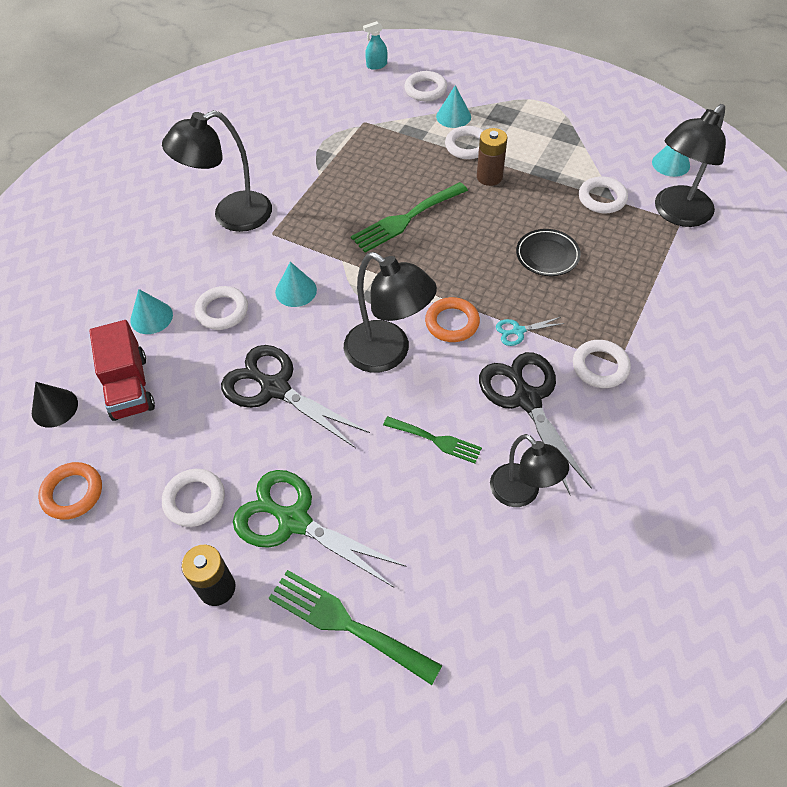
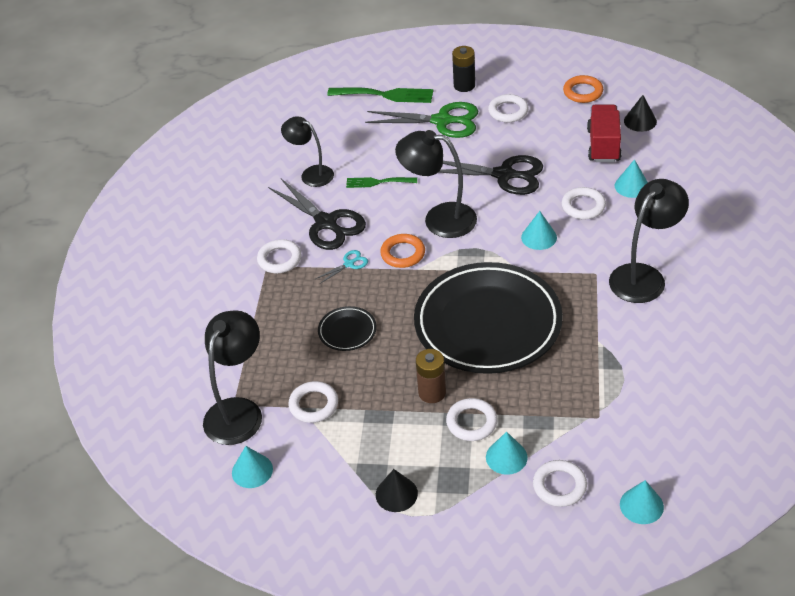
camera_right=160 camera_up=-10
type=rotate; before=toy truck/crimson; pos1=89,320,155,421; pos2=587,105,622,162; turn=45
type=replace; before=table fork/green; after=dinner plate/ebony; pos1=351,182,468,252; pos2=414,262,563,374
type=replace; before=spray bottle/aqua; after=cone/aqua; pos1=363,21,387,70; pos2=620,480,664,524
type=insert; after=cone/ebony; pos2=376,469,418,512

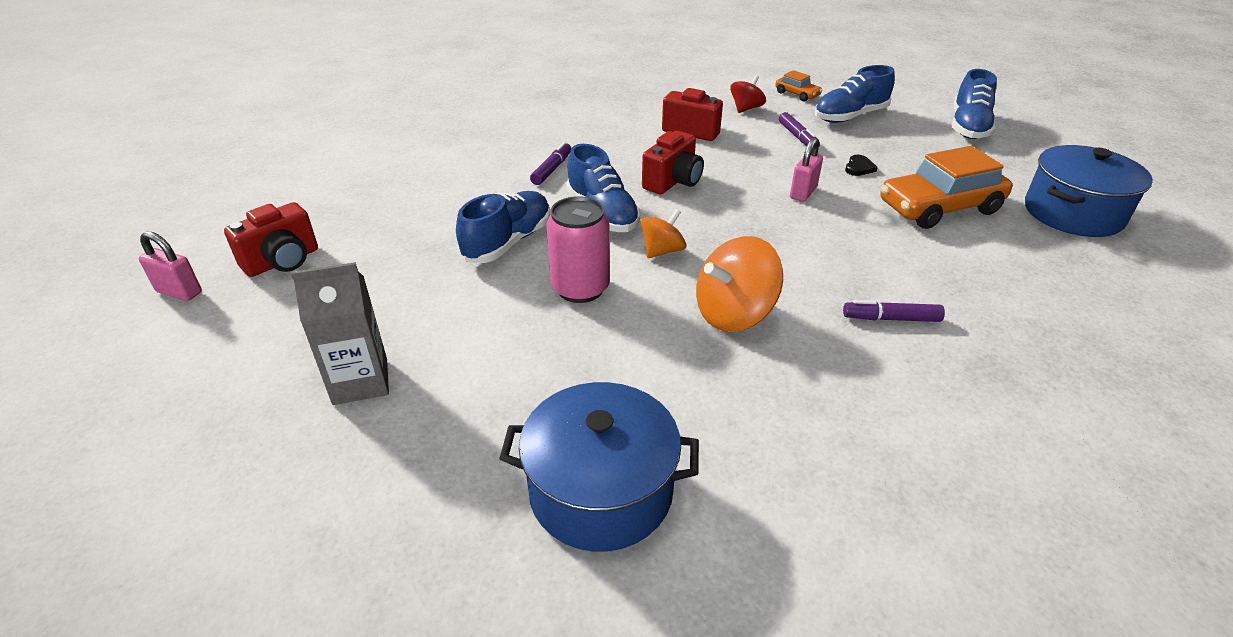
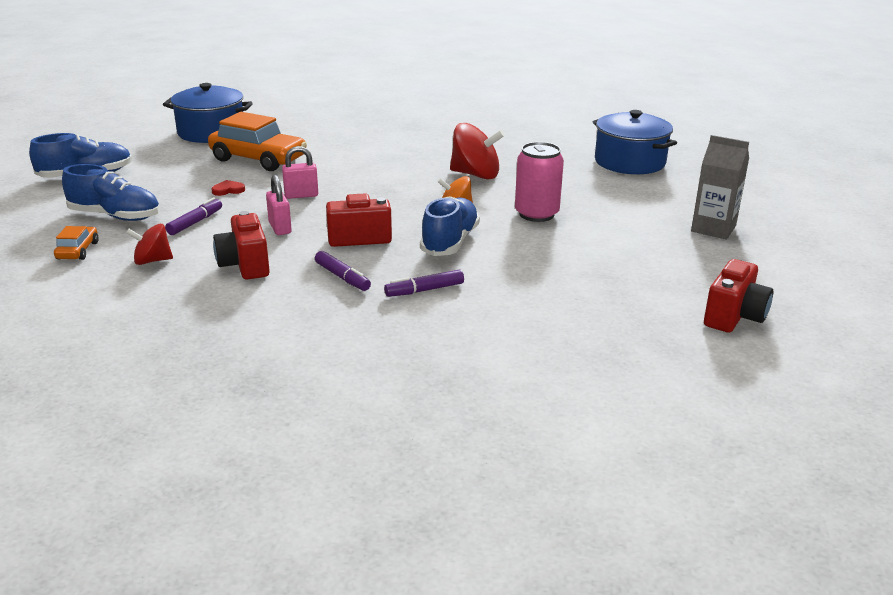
camera_right=-135 camera_up=-10
type=move; before=small lock/pink; pos1=139,231,202,301; pos2=266,175,292,235
type=rotate; before=compact camera/crimson; pos1=224,202,318,277; pos2=704,259,773,333; turn=120
type=delete; before=shoe/blue; pos1=456,191,550,263
type=recolor; before=whirligig/orange; after=whirligig/crimson; pos1=696,236,783,332; pos2=450,123,505,180
type=move; before=felt pen/royal purple; pos1=843,300,945,322; pos2=315,251,371,291
type=recolor; before=love heart/ebony; after=love heart/crimson; pos1=845,155,878,176; pos2=211,180,245,196

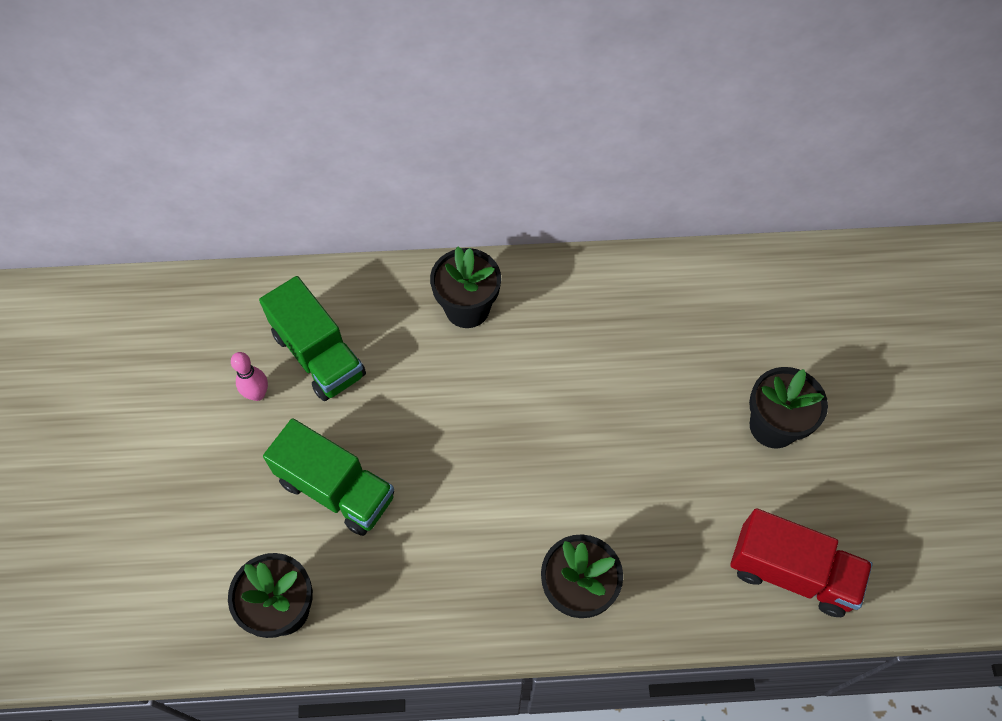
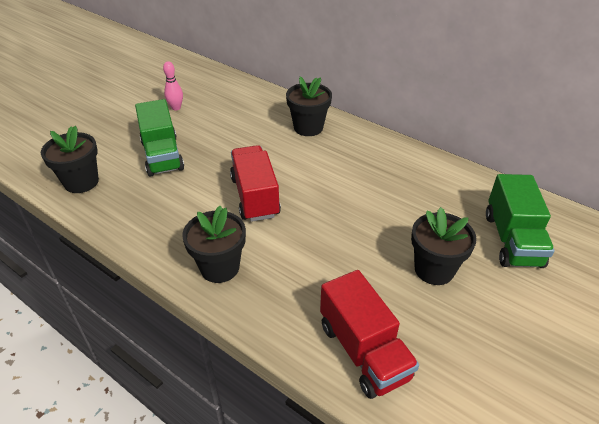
camera_right=40 camera_up=-20
type=move; before=toy truck/green; pos1=259,276,366,401; pos2=486,174,555,268
type=insert; after=toy truck/crimson; pos2=230,145,281,222

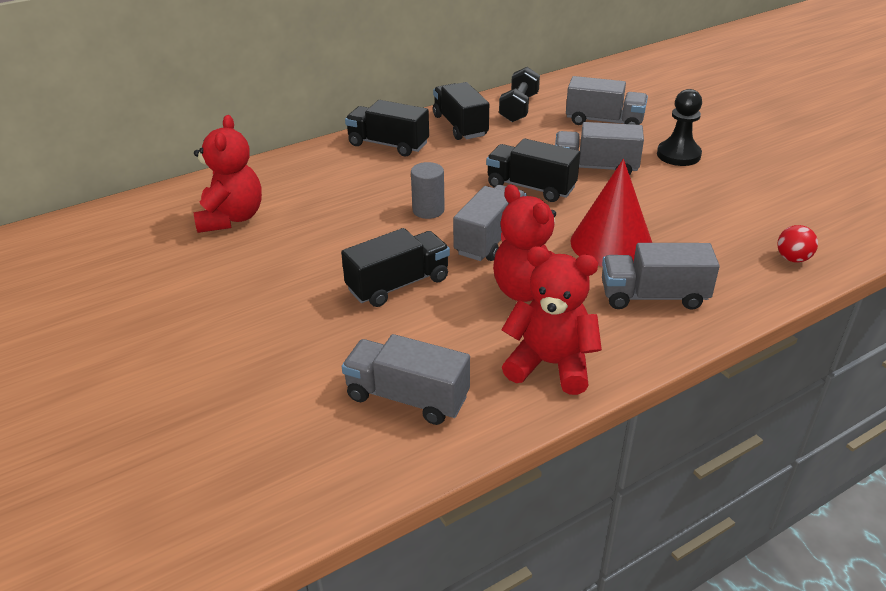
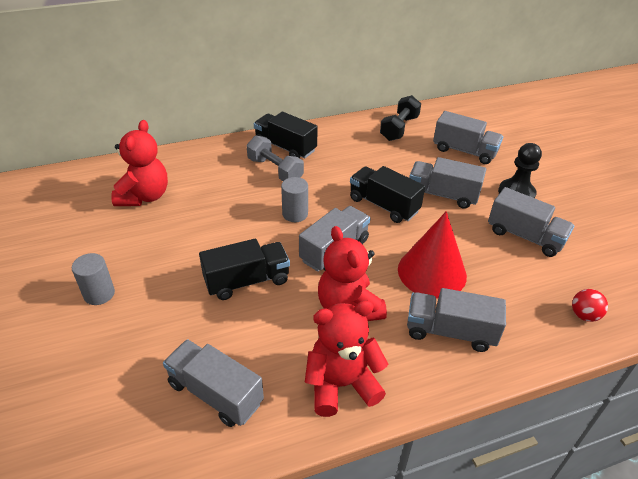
camera_right=10 camera_up=5
type=delete; before=toy truck/ebony; pos1=433,82,489,140
type=rotate; before=teddy/crimson; pos1=501,246,602,395; pos2=305,300,388,417; turn=-45
type=insert; after=solid cylinder/grey; pos2=72,253,115,305
type=insert; after=free weight/grey; pos2=246,136,304,181
type=insert; after=toy truck/grey; pos2=488,187,574,257

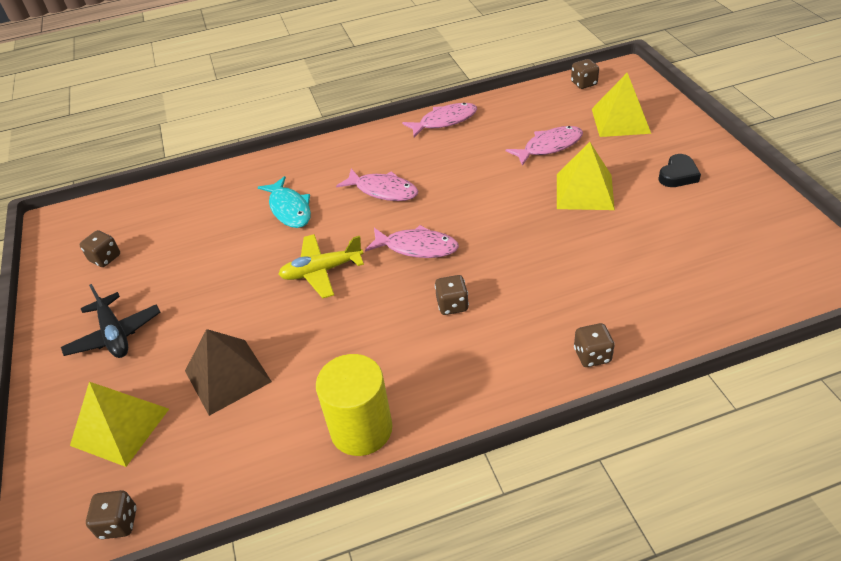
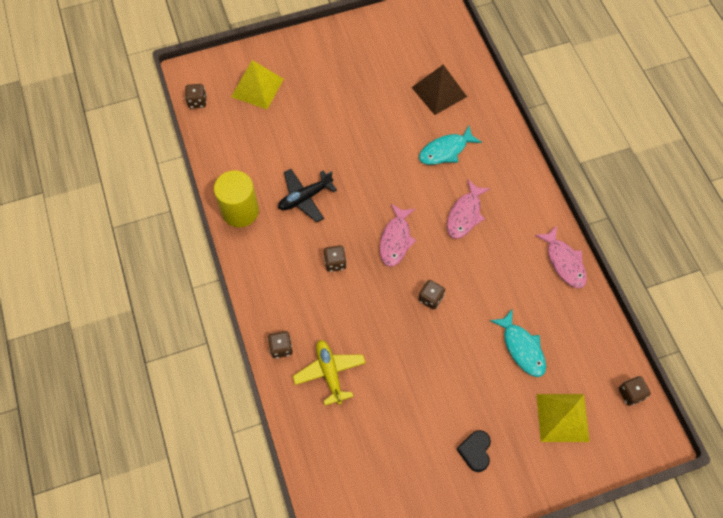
camera_right=85 camera_up=20
type=move; before=plane/ebony; pos1=61,284,160,358; pos2=278,169,337,222
type=move; before=dice/dark brown; pos1=80,230,120,267; pos2=418,280,445,310
type=move; before=pyramid shape/dark brown; pos1=185,329,272,416; pos2=411,64,467,115
type=move; before=plane/bright yellow; pos1=278,234,364,298; pos2=293,340,366,406
type=recolor; before=toy fish/pink; after=toy fish/aqua; pos1=506,126,583,166; pos2=490,310,546,377
type=delete; before=pyramid shape/bright yellow; pos1=557,142,615,210
type=rotate; before=love heart/ebony; pos1=658,154,701,187; pos2=456,430,491,472; turn=60

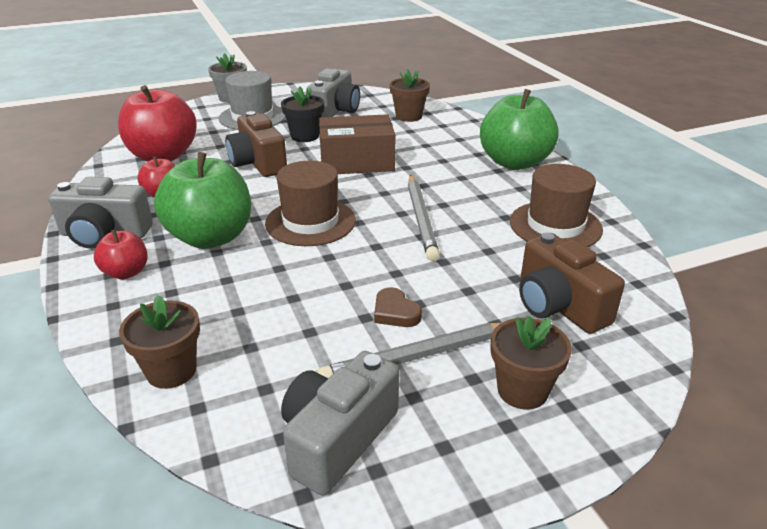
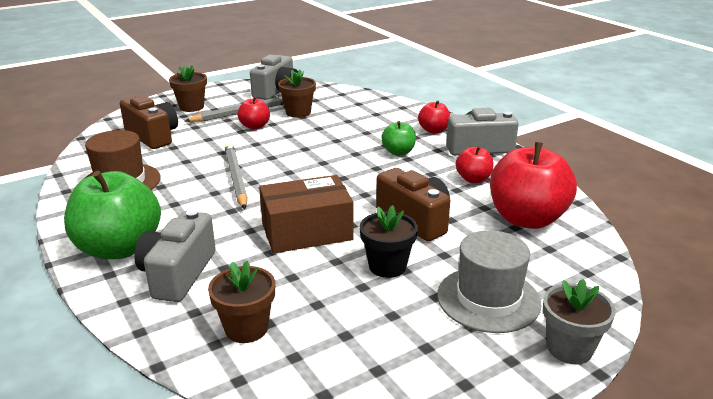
camera_right=170 camera_up=-5
type=move; before=flower pot/dark brown; pos1=119,295,200,389; pos2=278,70,316,118
type=resize; before=apple/green; pos1=154,152,251,249; pos2=381,121,416,156; scale=0.5
type=delete; before=hat/dark brown; pos1=265,161,356,246
type=move; before=compact camera/grey; pos1=306,69,360,118; pos2=134,209,216,302
type=replace; before=love heart/dark brown; after=apple/crimson; pos1=374,287,422,327; pos2=238,97,270,129

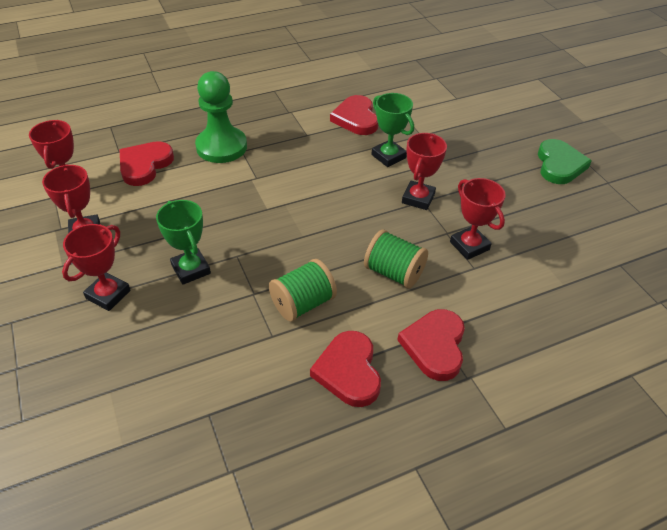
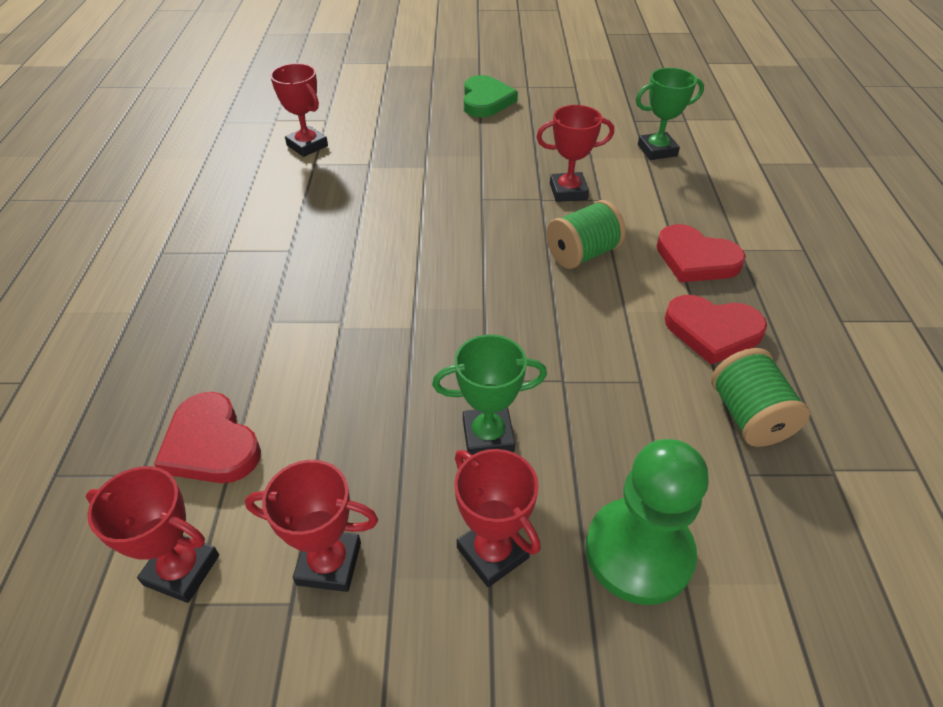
camera_right=-65 camera_up=0
type=move; before=chess pawn/green; pos1=195,71,247,163; pos2=586,439,709,605
type=move; before=spool/green; pos1=269,259,337,322; pos2=711,348,810,447
type=delete; before=love heart/crimson; pos1=330,95,378,135
type=move; before=trophy/green; pos1=371,93,414,167; pos2=636,68,704,160
type=move; before=trophy/crimson; pos1=402,133,447,210; pos2=270,63,328,157
type=rotate; before=love heart/green; pos1=538,139,592,184; pos2=464,75,518,117; turn=60

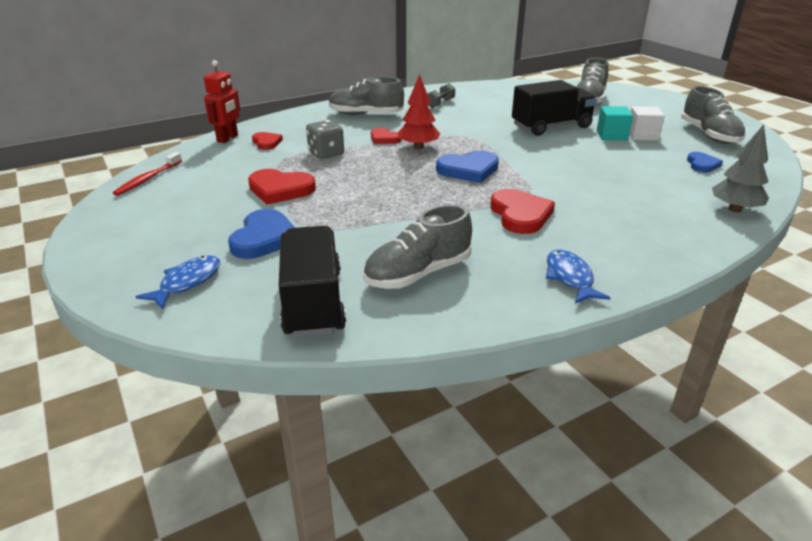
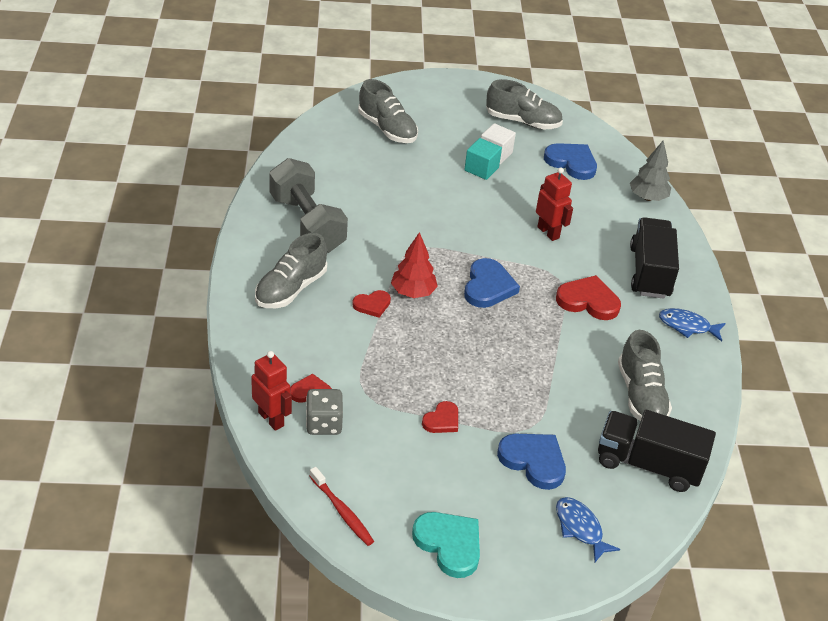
camera_right=-65 camera_up=10
type=resize; before=love heart/crimson; pos1=248,169,316,205; pos2=422,401,458,433; scale=0.6
type=move; before=dice/grey; pos1=306,120,344,159; pos2=306,389,343,435
type=resize; before=free weight/grey; pos1=427,83,455,108; pos2=269,158,348,253; scale=2.35
type=move; before=toy truck/ebony; pos1=512,80,597,136; pos2=630,217,679,299
type=resize; before=love heart/blue; pos1=687,152,723,173; pos2=544,143,597,180; scale=1.68
type=insert; after=love heart/aqua; pos2=412,512,480,578
type=insert; after=toy robot/crimson; pos2=536,168,573,241

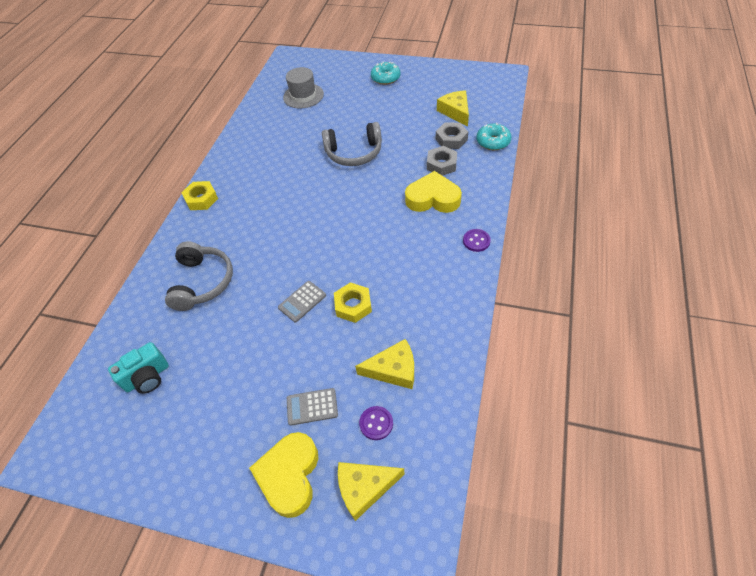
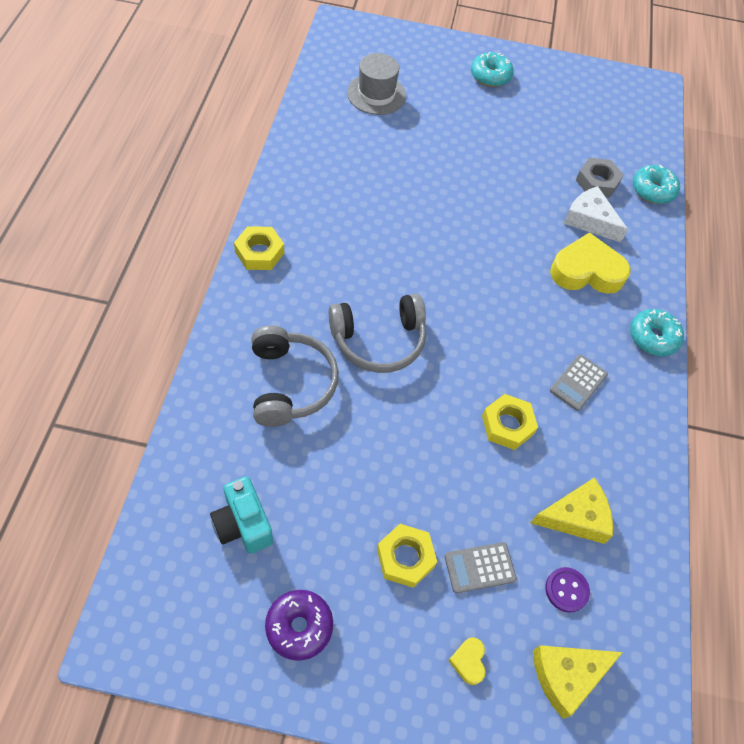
camera_right=-15 camera_up=5
type=rotate; before=compact camera/aqua; pos1=108,342,169,394; pos2=210,476,273,554; turn=105
type=resize; before=love heart/bright yellow; pos1=249,432,318,518; pos2=448,637,486,685; scale=0.43
type=move; before=calculator/grey; pos1=278,281,326,323; pos2=550,354,608,411
type=move; before=headset/grey; pos1=322,122,382,166; pos2=329,294,426,373
type=replace; before=hex nut/grey; after=cheese wedge/pure white; pos1=427,146,457,176; pos2=563,186,628,243
type=delete; before=cheese wedge/bright yellow; pos1=437,90,469,126
type=replace; before=sewing button/royal purple; after=glazed donut/aqua; pos1=463,229,491,252; pos2=630,309,684,356
type=insert; after=glazed donut/royal purple; pos2=265,590,333,661
type=insert; after=hex nut/bright yellow; pos2=377,524,437,588

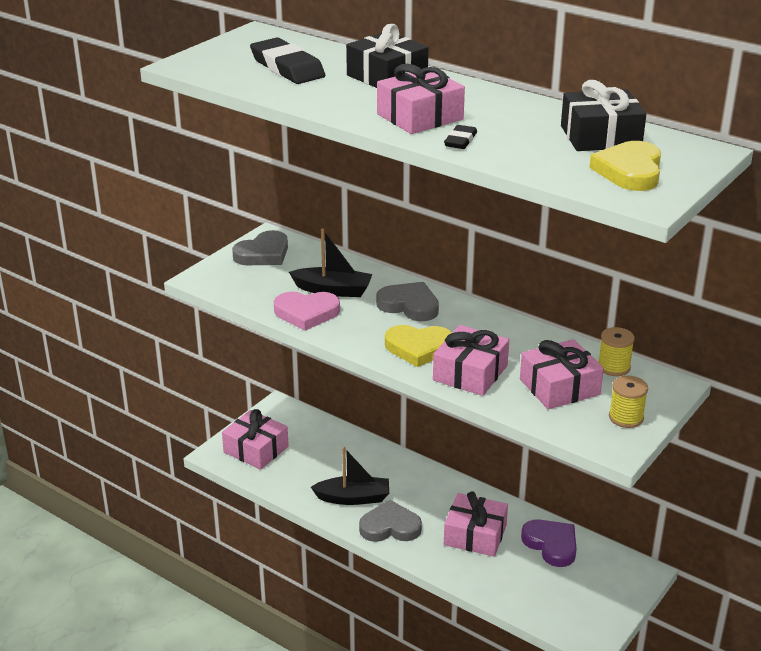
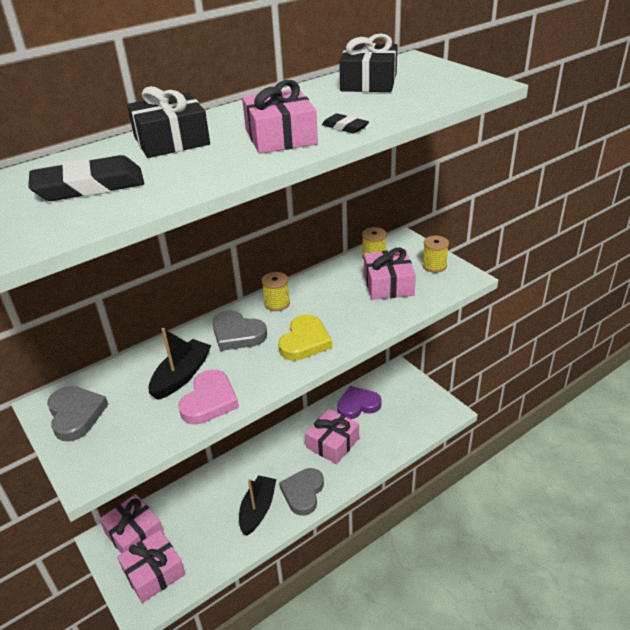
camera_right=-70 camera_up=5
type=rotate; before=love heart/grey; pos1=376,282,439,321; pos2=212,310,267,351; turn=-105
type=move; before=present/pink; pos1=433,325,509,396; pos2=99,494,165,554
type=delete; before=love heart/bright yellow; pos1=589,141,661,191
type=insert; after=spool/bright yellow; pos2=262,272,290,311

